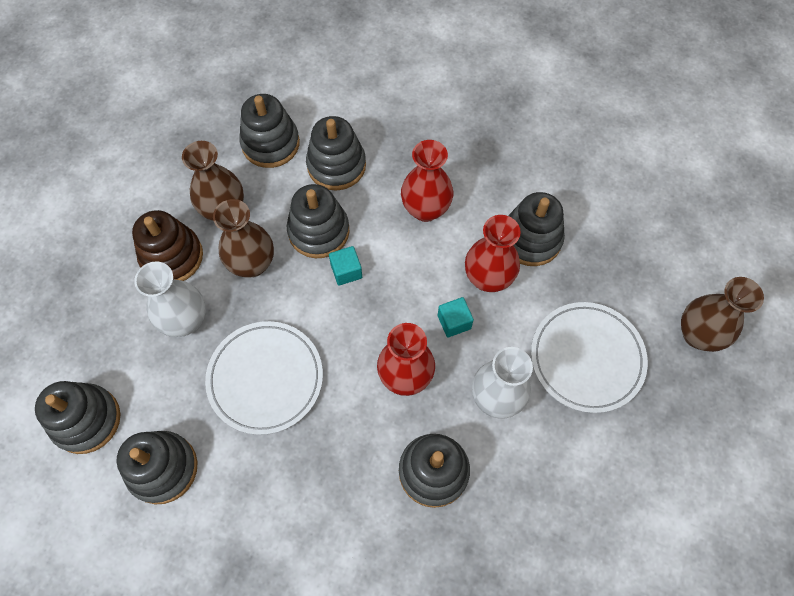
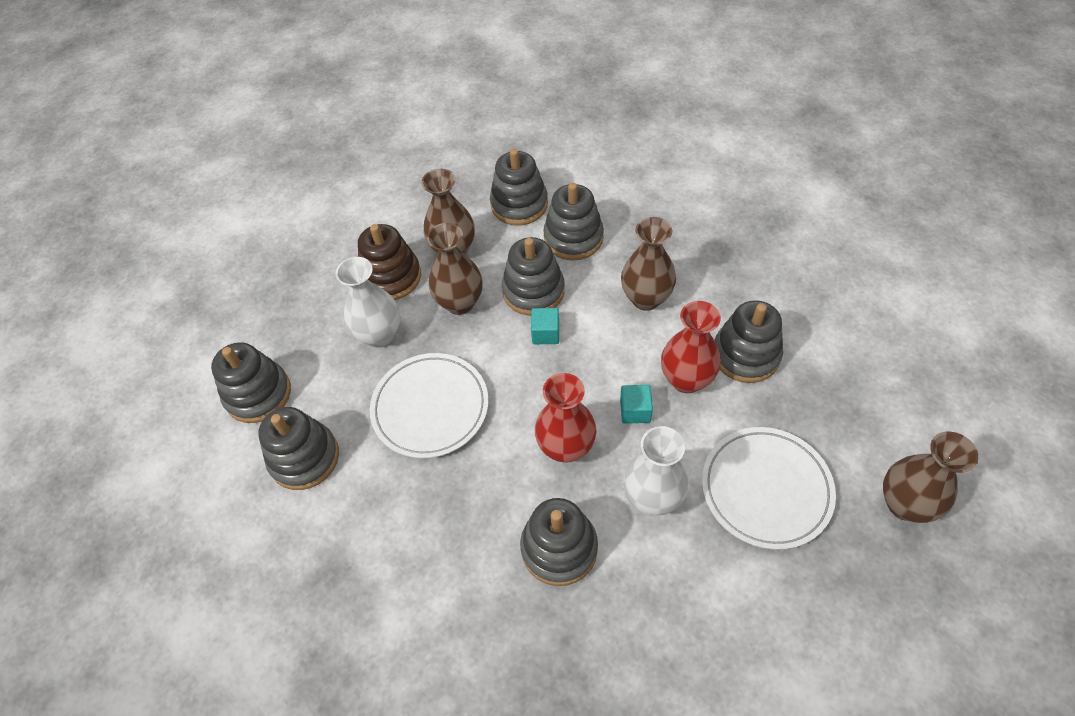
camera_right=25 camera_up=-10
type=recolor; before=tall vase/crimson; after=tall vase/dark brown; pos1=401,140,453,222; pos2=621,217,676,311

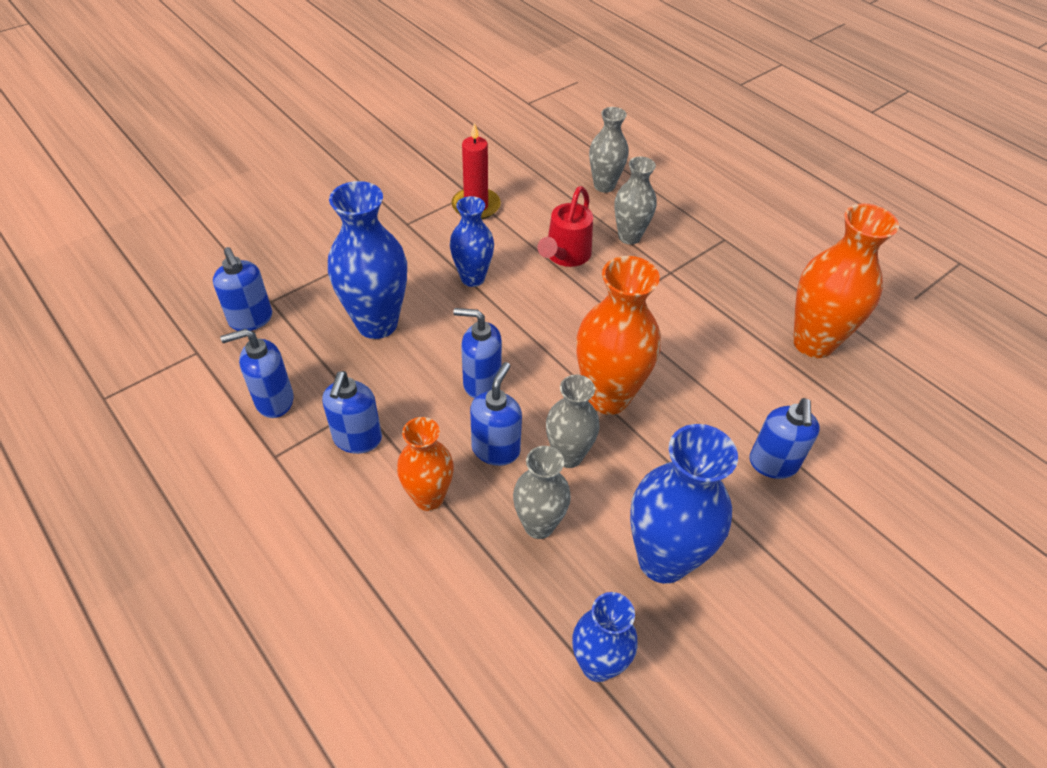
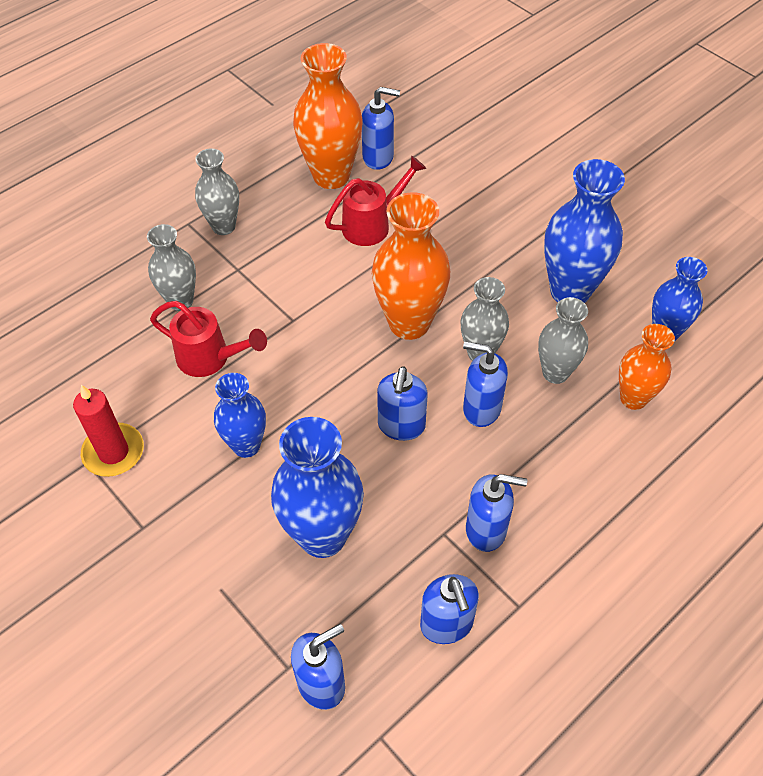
camera_right=-90 camera_up=5
type=move; before=tall vase/orange; pos1=397,417,454,511; pos2=619,324,675,410
type=move; before=tall vase/grey; pos1=589,107,629,193; pos2=195,148,239,235
type=move; before=soap dispenser/blue; pos1=749,398,820,479; pos2=362,87,400,170
type=insert; after=watering can/crimson; pos2=325,155,427,246

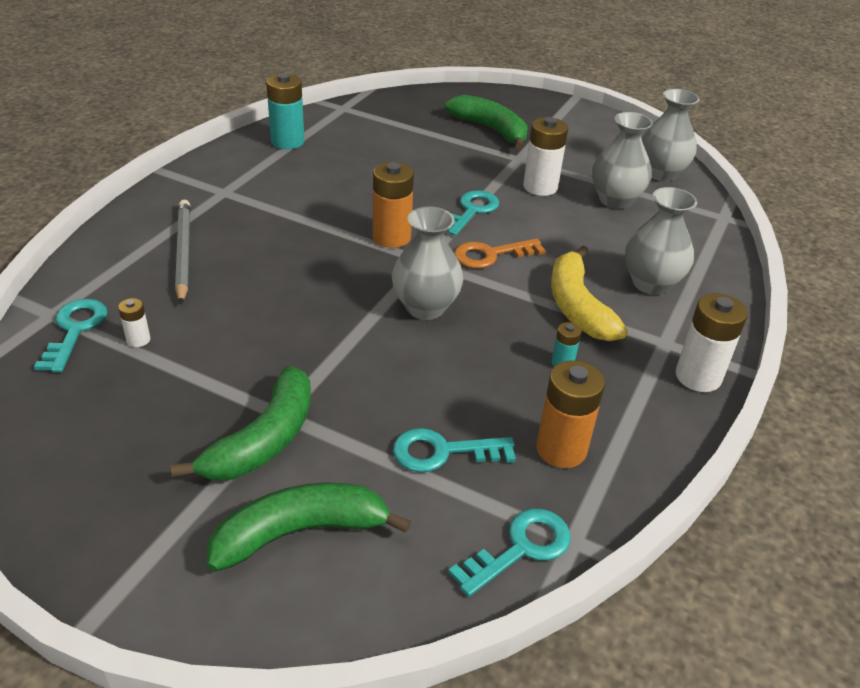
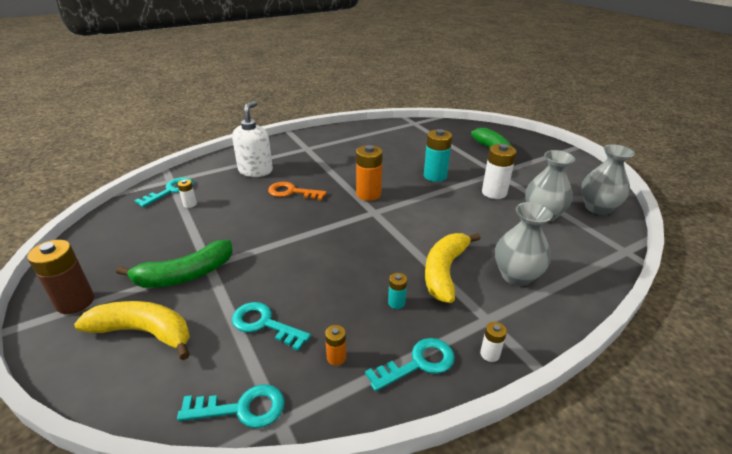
camera_right=35 camera_up=-5
type=replace; before=wooden pencil/grey; after=soap dispenser/pure white; pos1=175,200,190,304; pos2=232,101,273,177
type=recolor; before=banana/green; after=banana/bright yellow; pos1=207,483,411,572; pos2=74,301,190,360
type=move; before=battery/aqua; pos1=266,73,304,149; pos2=424,129,452,182
type=delete; before=tall vase/grey; pos1=392,207,463,320
type=move; before=key/aqua; pos1=446,190,499,236; pos2=365,338,455,391
type=move; before=key/orange; pos1=454,238,546,268; pos2=268,182,327,200
type=resize; before=battery/orange; pos1=536,360,605,468; pos2=325,325,346,366; scale=0.5
type=resize; before=battery/pure white; pos1=676,293,748,392; pos2=480,322,507,362; scale=0.5
type=insert; after=battery/dark brown; pos2=27,240,94,314

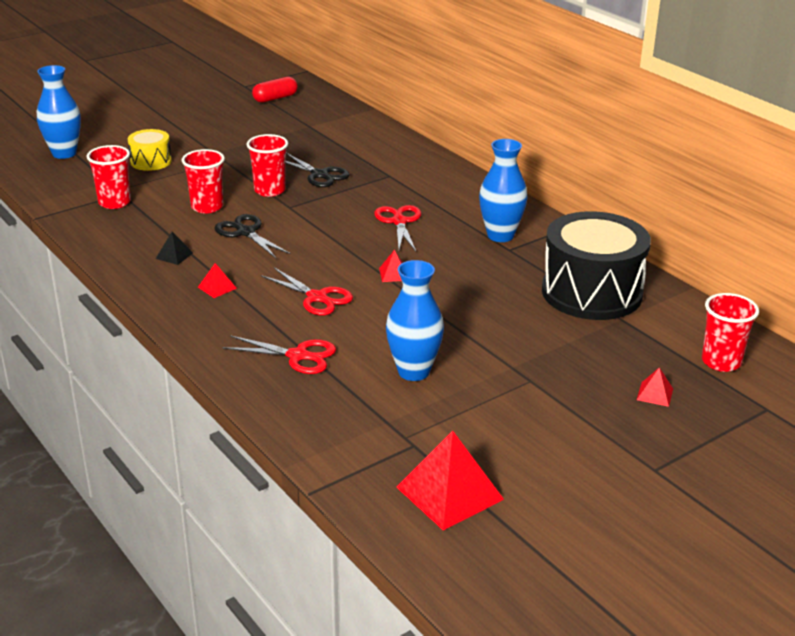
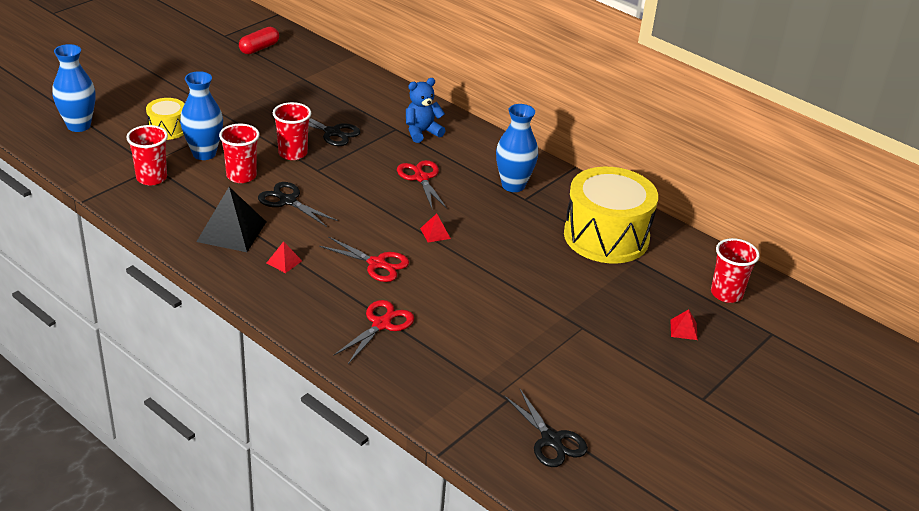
camera_right=-15 camera_up=5
type=resize; before=pyramid shape/ebony; pos1=156,232,193,265; pos2=196,187,266,252; scale=2.15
type=rotate; before=pair of scissors/crimson; pos1=223,335,336,374; pos2=333,300,414,364; turn=-60
type=move; before=tall vase/blue; pos1=386,260,444,381; pos2=180,71,223,160
type=replace; before=pyramid shape/crimson; after=pair of scissors/ebony; pos1=396,431,504,530; pos2=504,389,588,467
type=recolor; before=drum/ebony; after=drum/bright yellow; pos1=542,211,651,320; pos2=564,167,658,263
type=insert; after=teddy/blue; pos2=406,78,446,143

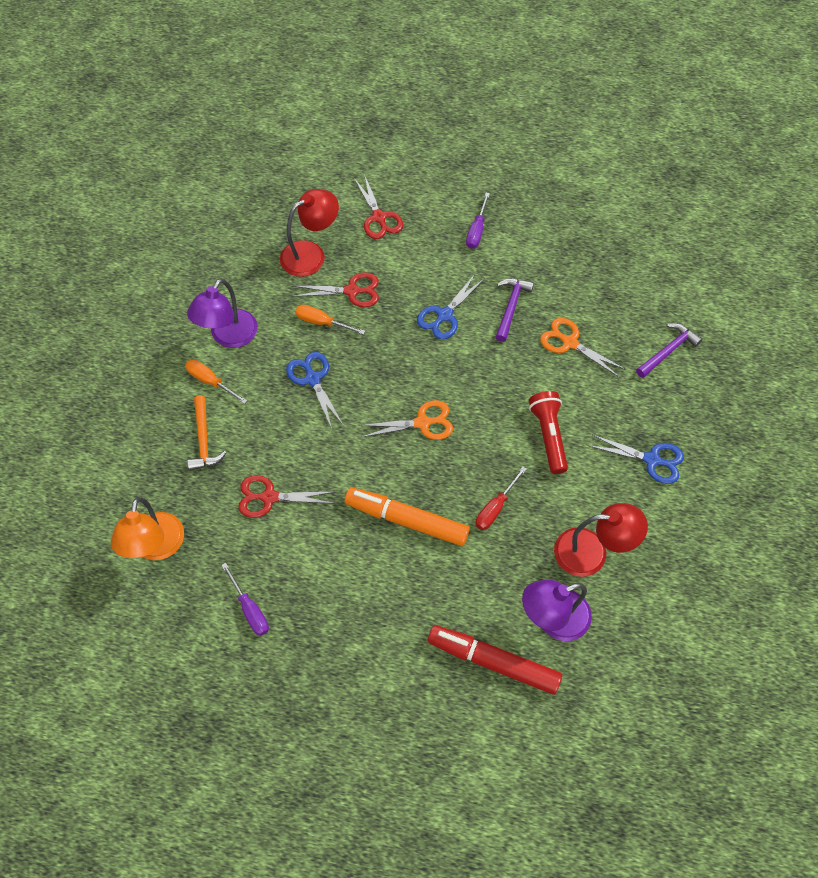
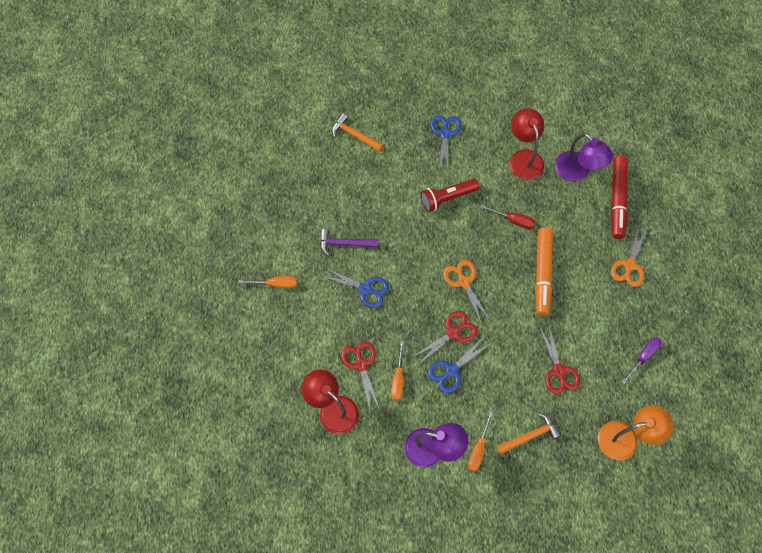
camera_right=-105 camera_up=5
type=move; before=pair of scissors/crimson; pos1=354,175,403,239; pos2=413,311,478,365
type=recolor; before=hand screwdriver/royal purple; after=hand screwdriver/orange; pos1=466,193,490,249; pos2=238,276,297,288
type=move; before=pair of scissors/orange; pos1=540,318,626,377; pos2=611,227,647,287
type=recolor; before=claw hammer/royal purple; after=claw hammer/orange; pos1=636,323,703,378; pos2=332,113,383,152

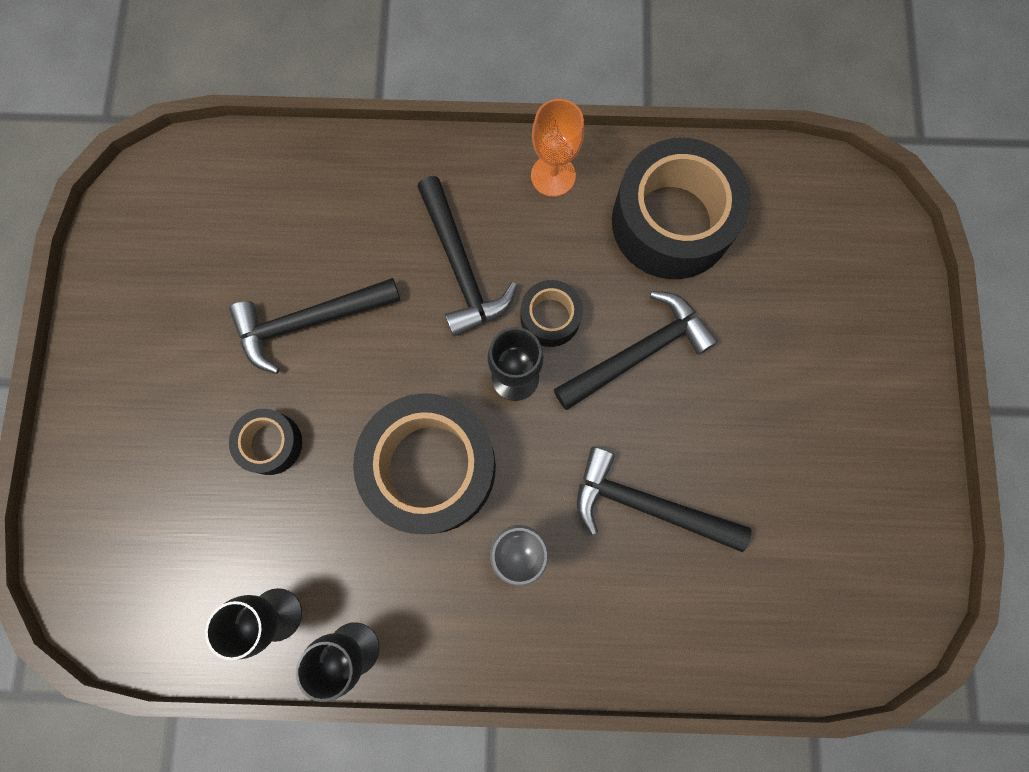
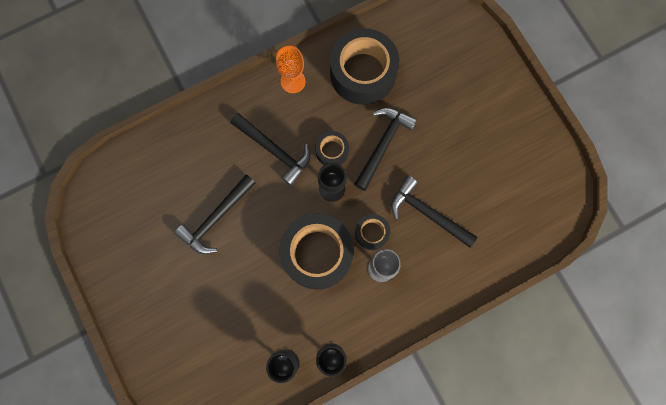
camera_right=-30 camera_up=0
type=move; before=sticky tape/ebony; pos1=229,409,302,475; pos2=355,214,390,250
type=rotate; before=claw hammer/ebony; pos1=577,447,751,552; pos2=391,176,478,248; turn=45

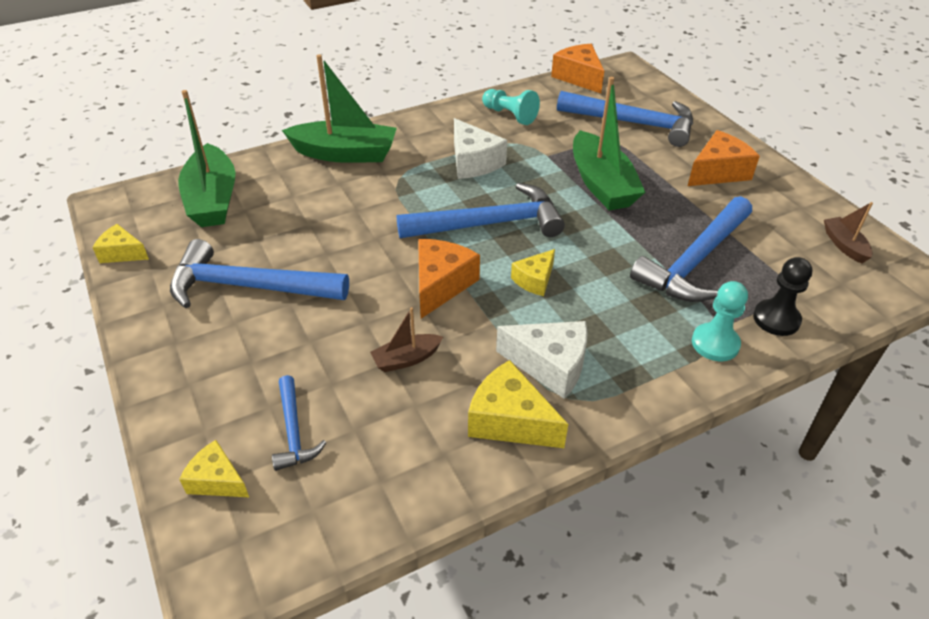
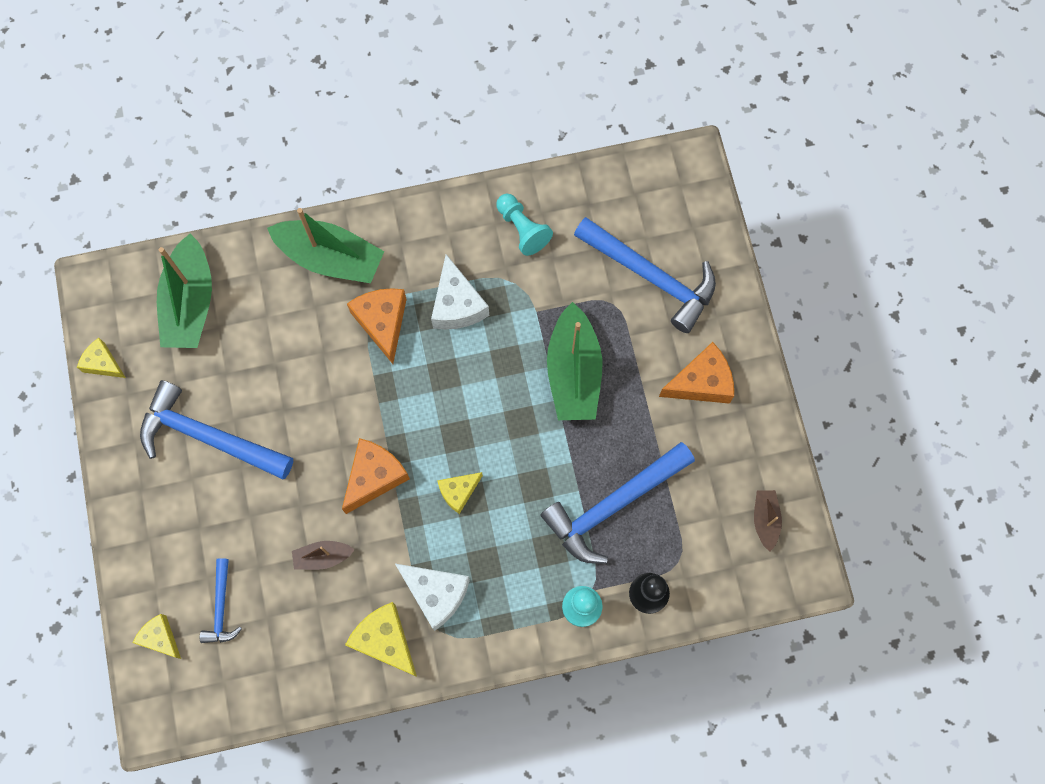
camera_right=15 camera_up=30
type=delete; before=claw hammer/blue; pos1=397,183,565,238
type=move; before=cheese wedge/orange; pos1=551,44,604,93; pos2=347,288,407,364

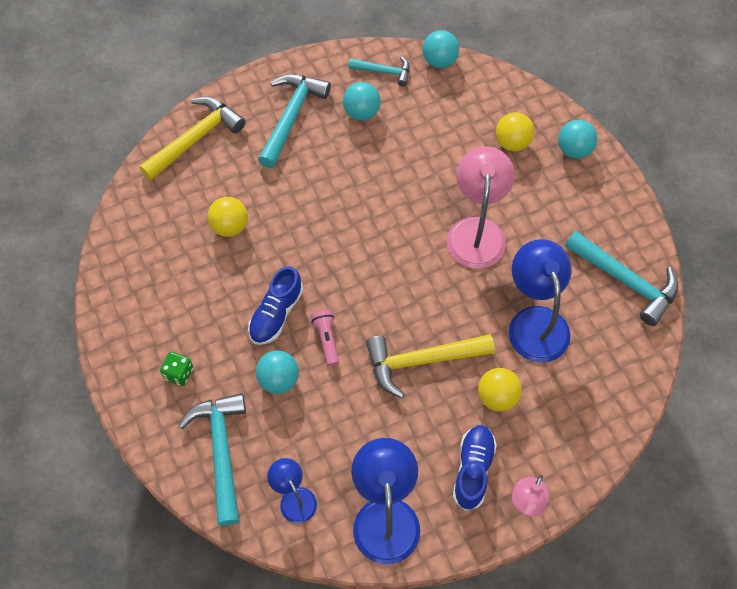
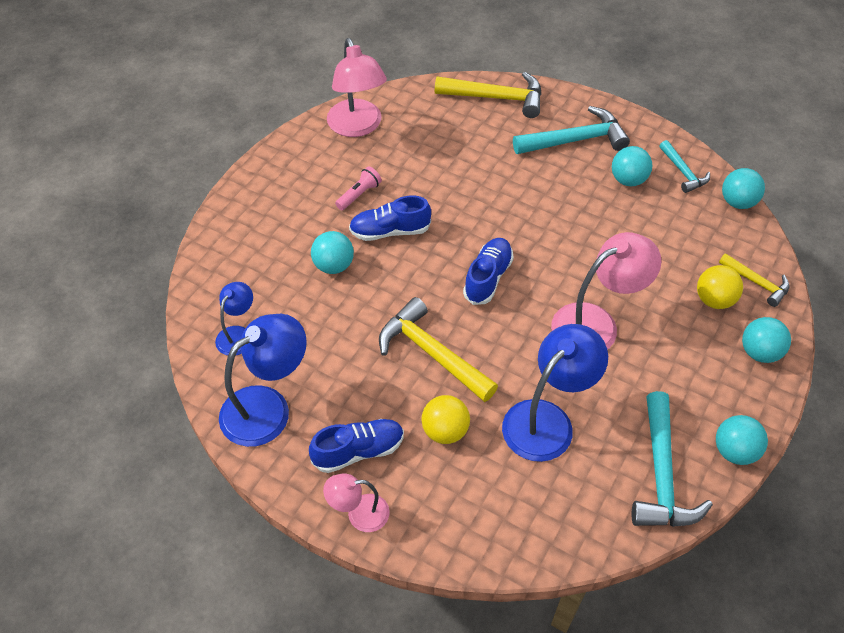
camera_right=55 camera_up=-10
type=delete; before=dice/green; pos1=160,352,193,386
type=delete; before=claw hammer/aqua; pos1=178,393,246,526
type=delete; before=sphere/bright yellow; pos1=207,197,248,237
type=move; before=pocket torch/pink; pos1=311,310,339,366; pos2=335,166,382,210
type=insert; after=reading lamp/pink; pos2=327,38,387,137
type=insert; after=shoe/blue; pos2=463,238,513,305
type=insert; after=sphere/aqua; pos2=716,415,768,465
type=insert; after=claw hammer/bright yellow; pos2=719,253,790,307

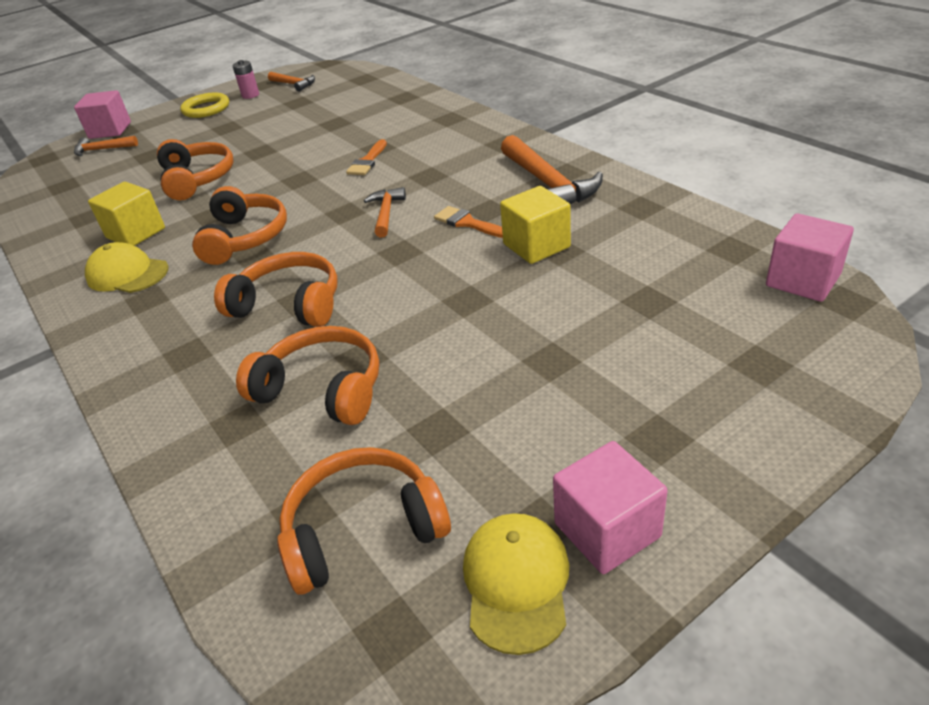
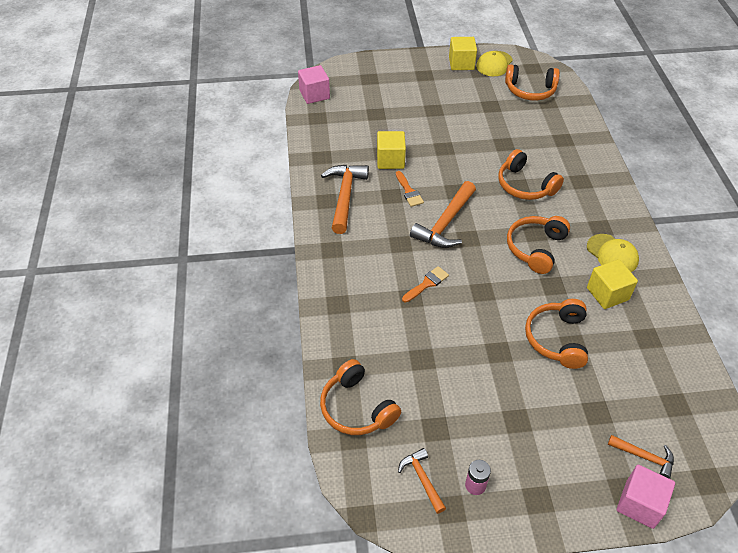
camera_right=-155 camera_up=10
type=delete; before=torus/bright yellow; pos1=180,92,229,118
type=move; before=headset/orange; pos1=236,326,379,425; pos2=320,359,401,435
type=resize; before=claw hammer/orange; pos1=364,187,406,238; pos2=410,181,476,248; scale=1.8
type=recolor; before=solid cube/pink; after=solid cube/bright yellow; pos1=553,441,668,574; pos2=449,37,477,70

